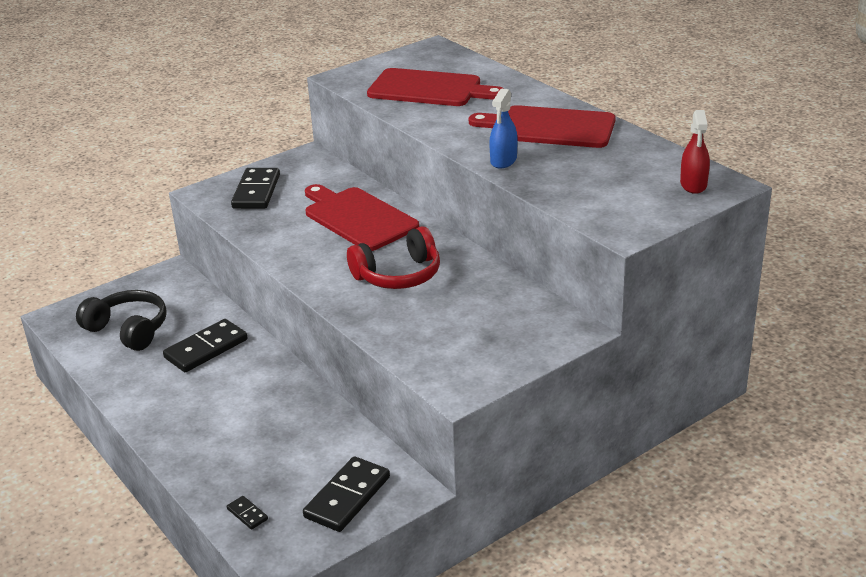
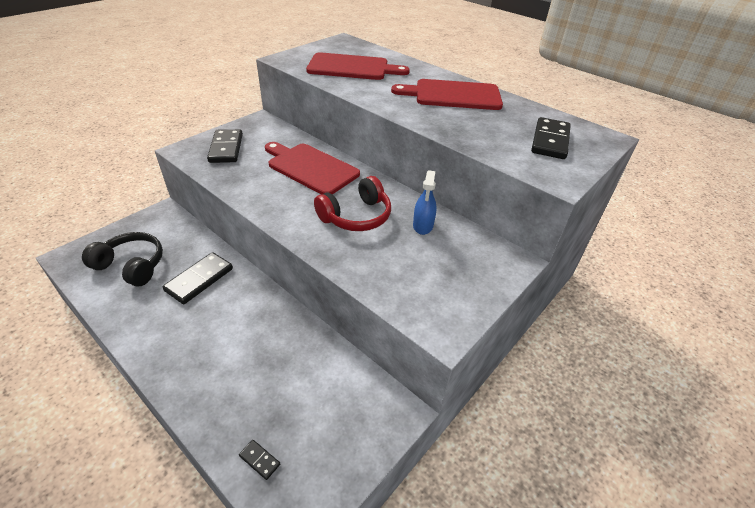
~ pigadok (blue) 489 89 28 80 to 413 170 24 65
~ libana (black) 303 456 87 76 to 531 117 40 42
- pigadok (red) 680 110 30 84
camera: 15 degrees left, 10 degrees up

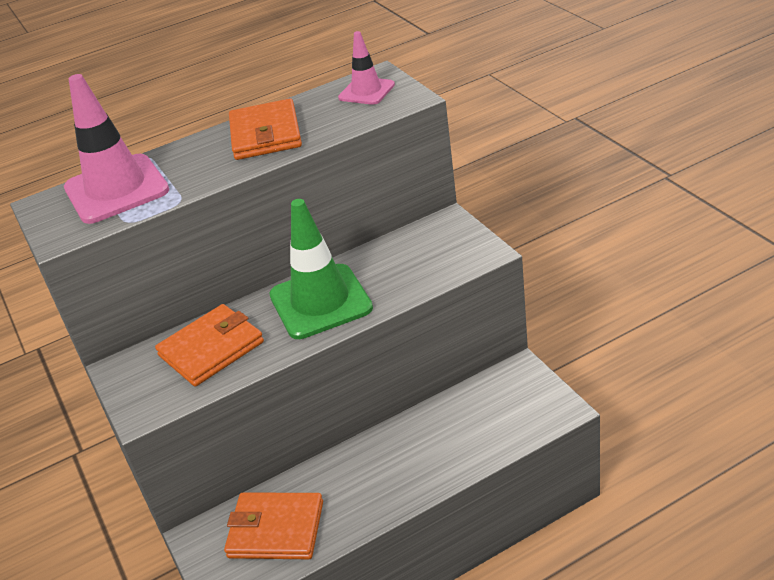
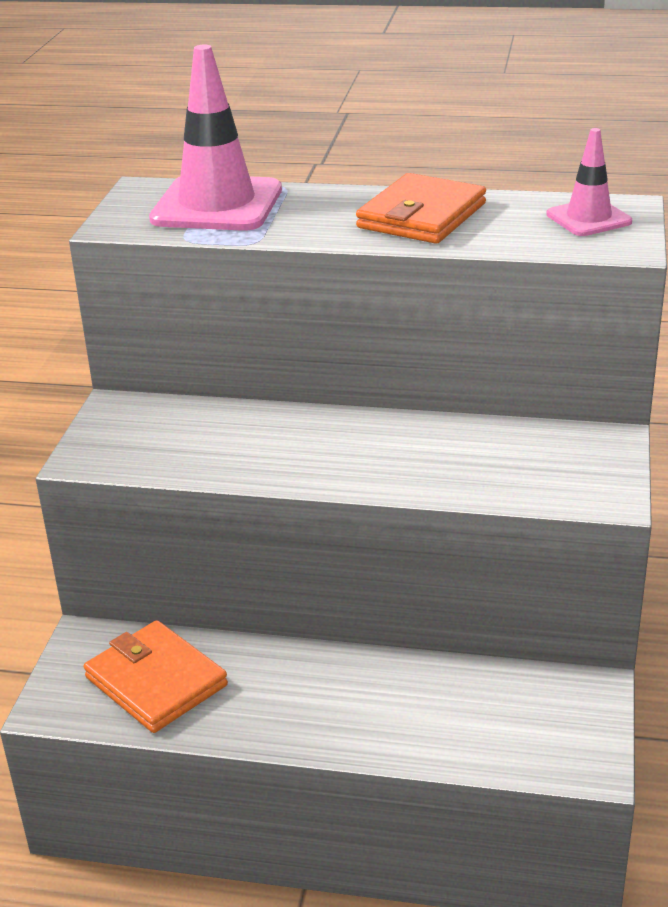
- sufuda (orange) 155 304 109 83
- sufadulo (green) 269 199 104 140
camera: 35 degrees right, 5 degrees down

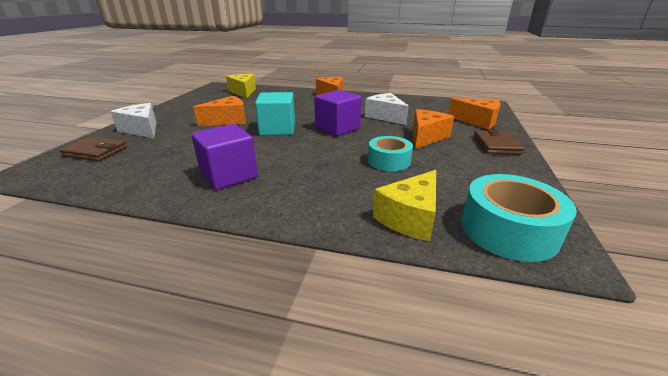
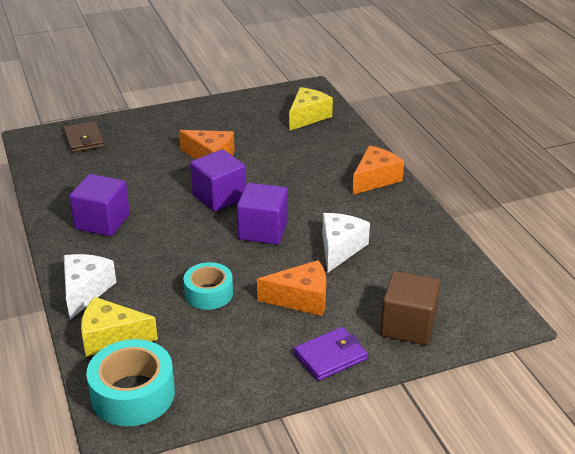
~ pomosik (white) 110 103 46 35 to 64 254 52 66
~ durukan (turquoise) 255 92 40 44 to durukan (purple) 190 149 56 63
~ sufuda (brown) 473 129 51 26 to sufuda (purple) 294 327 74 54
~ pomosik (orange) 449 98 52 31 to durukan (brown) 380 271 60 74
camera: 55 degrees right, 5 degrees up

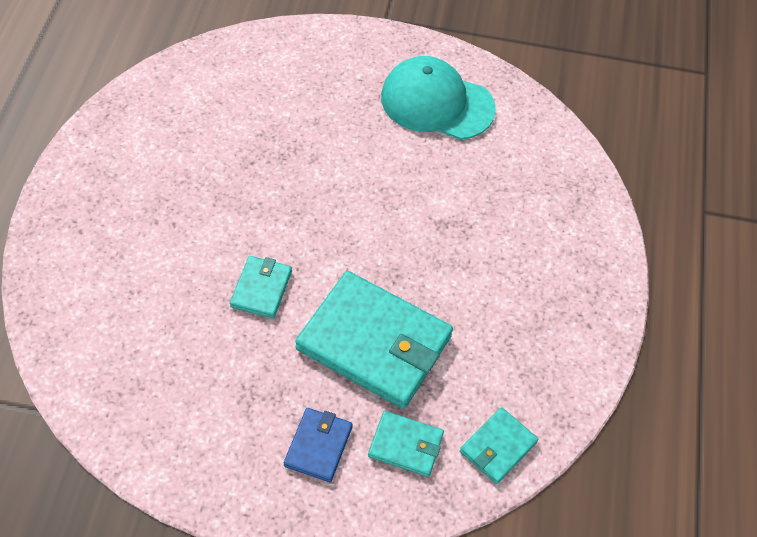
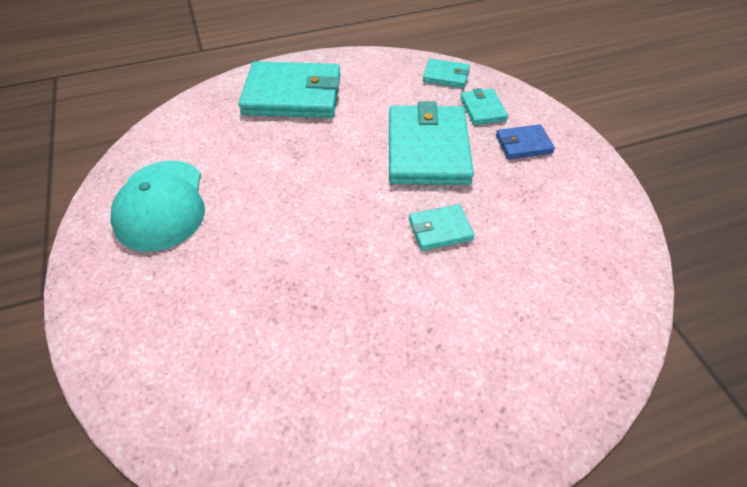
+ sufuda (turquoise) 239 61 102 57
camera: 115 degrees left, 5 degrees down

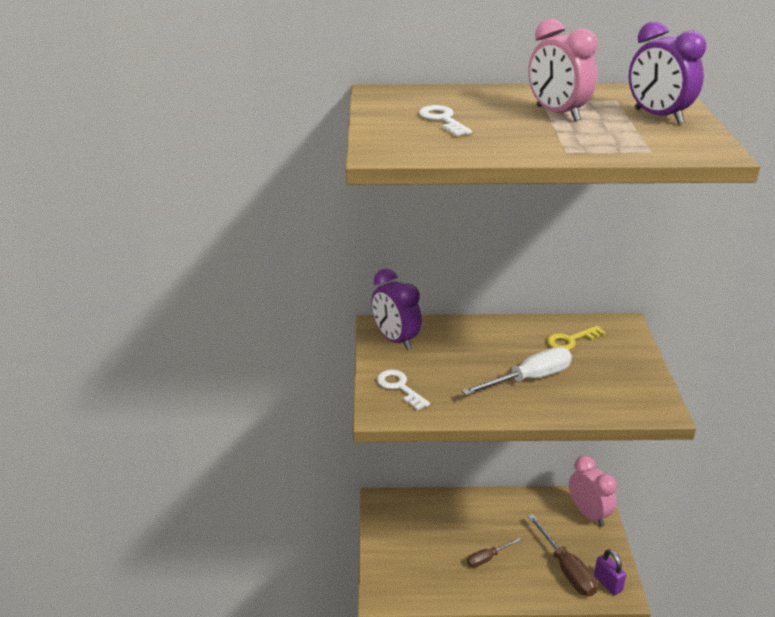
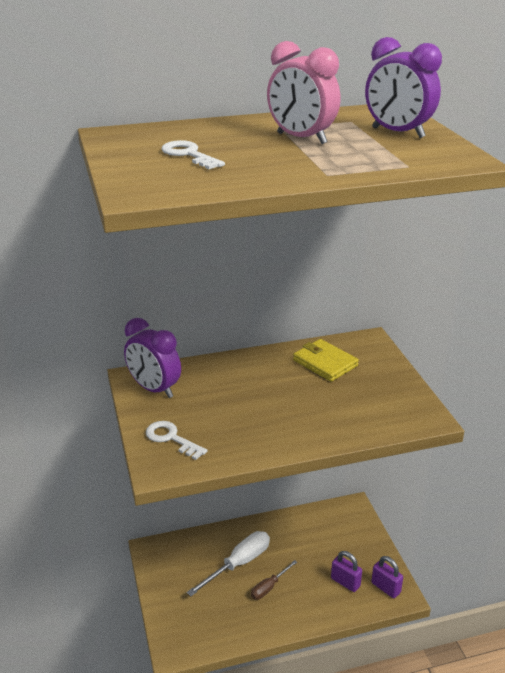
~ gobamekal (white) 462 347 110 48 to 187 531 83 65
~ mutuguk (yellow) 547 326 59 24 to sufuda (yellow) 293 339 66 43
~ gobamekal (brown) 528 514 70 82 to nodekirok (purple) 331 551 31 41
- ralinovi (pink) 569 456 48 71
camera: 15 degrees left, 0 degrees up

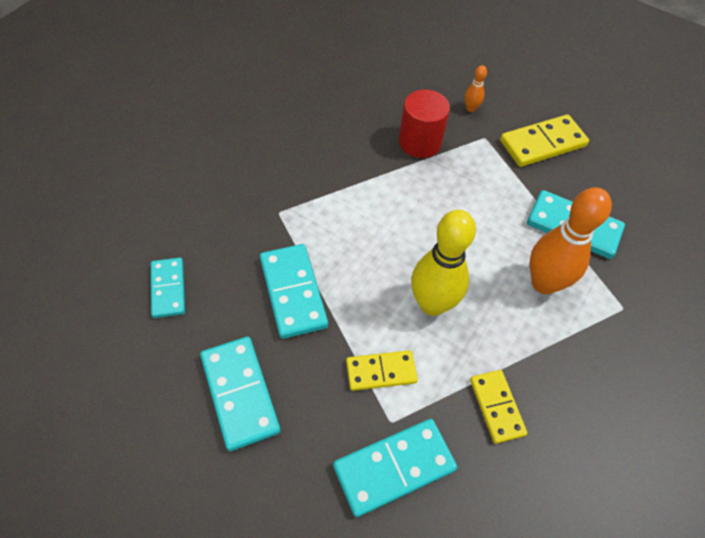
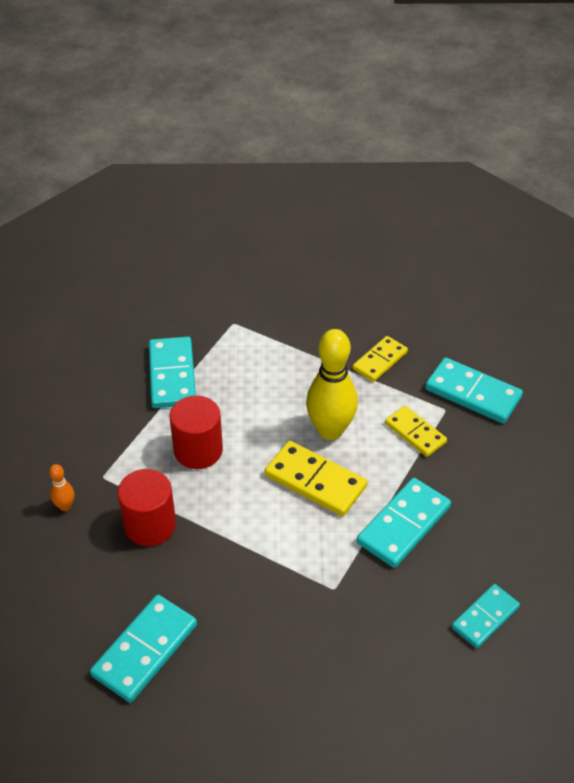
~ libana (turquoise) 200 337 81 114 to 90 595 107 108
+ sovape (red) 170 395 53 74
~ libana (yellow) 500 114 89 53 to 265 441 102 75
- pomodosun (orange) 530 187 82 107
camera: 120 degrees left, 10 degrees down

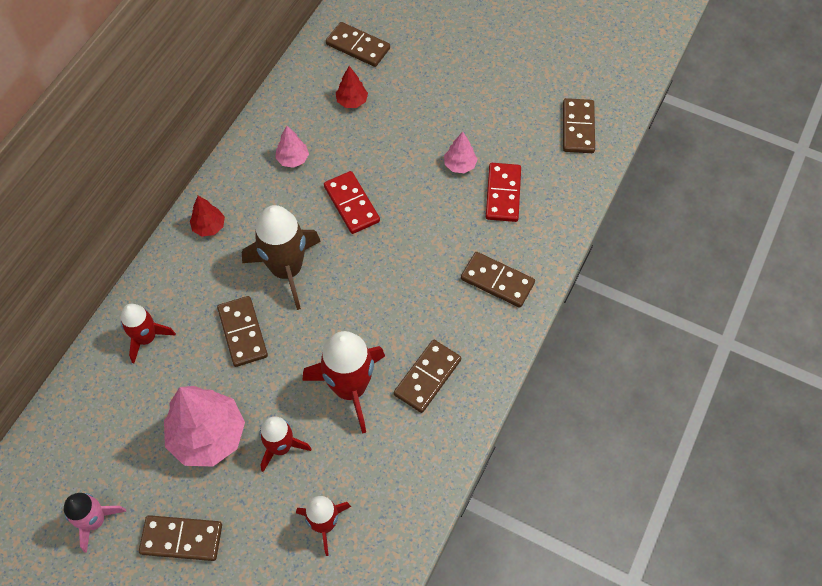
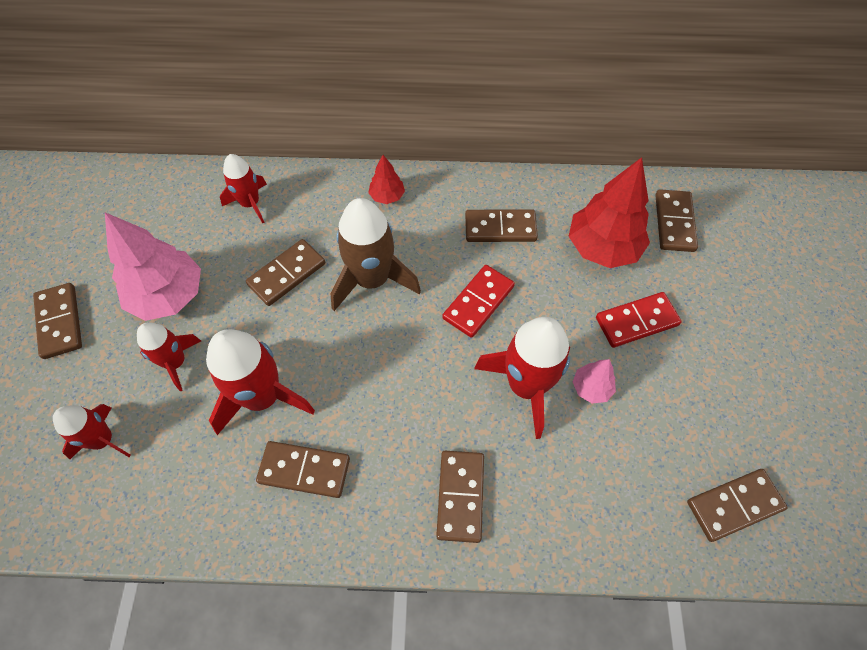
~ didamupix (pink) 275 126 34 42 to libana (brown) 465 209 73 33
+ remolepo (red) 474 317 96 122
~ didamupix (red) 336 66 32 42 = 569 157 81 111 x2.06
~ libana (red) 486 163 35 59 to 596 292 86 56
- remolepo (pink) 64 493 62 60
camera: 65 degrees right, 0 degrees up

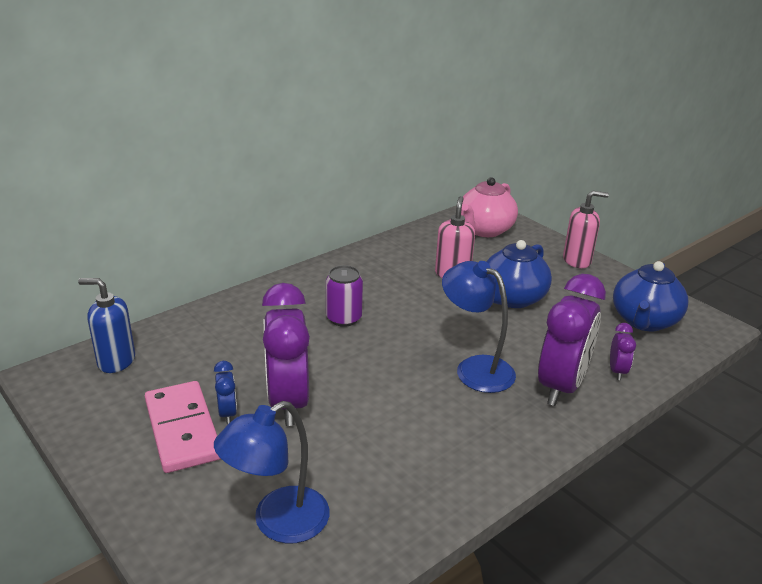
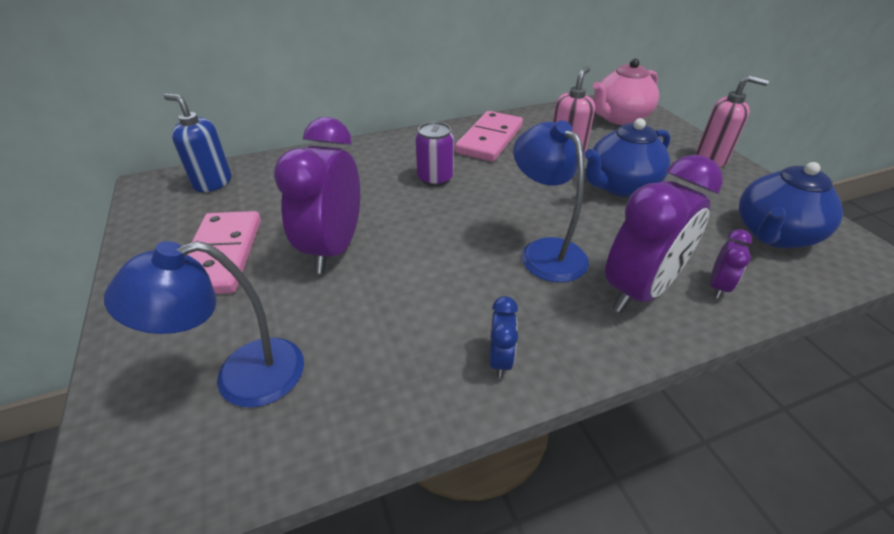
+ libana (pink) 455 111 68 51
~ ralinovi (blue) 214 361 23 63 to 489 296 29 82
camera: 20 degrees right, 10 degrees up

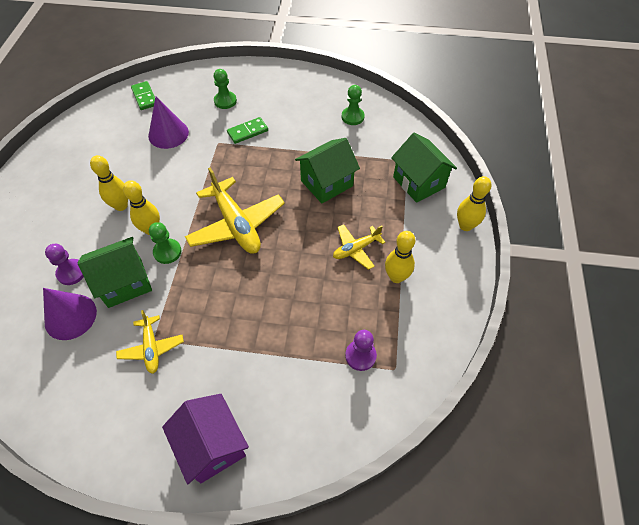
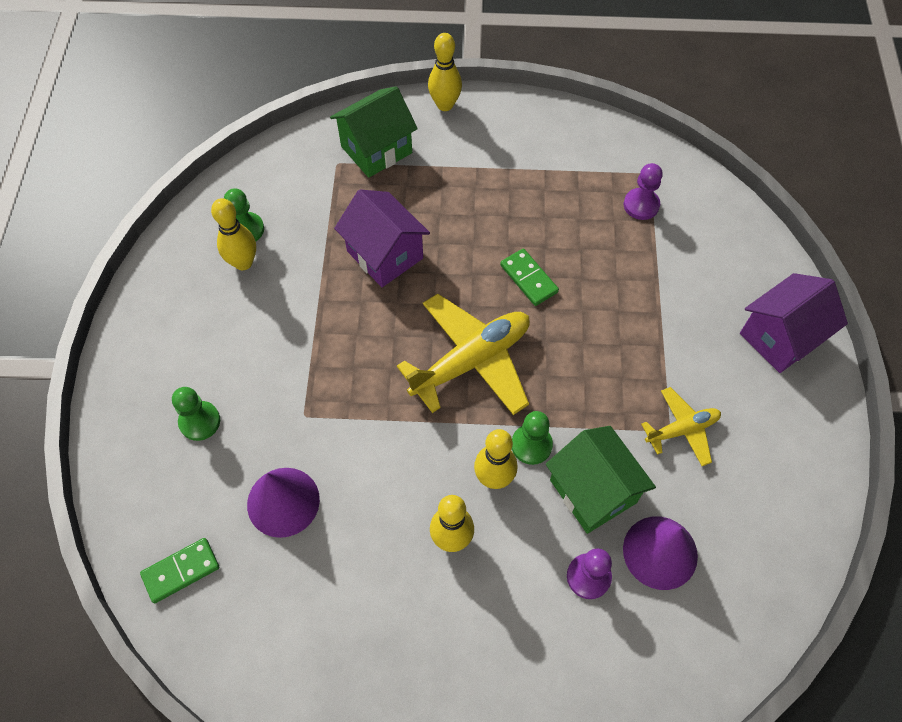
~ pomodosun (yellow) 385 231 30 52 to 211 198 45 72
~ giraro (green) 295 138 65 65 to giraro (purple) 334 189 96 98
~ libana (green) 227 117 41 27 to 500 248 59 58
- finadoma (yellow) 333 224 53 46
camera: 95 degrees left, 5 degrees up

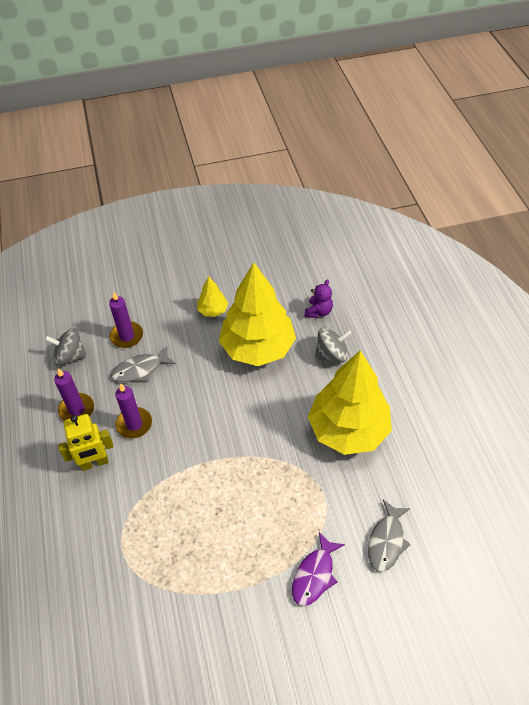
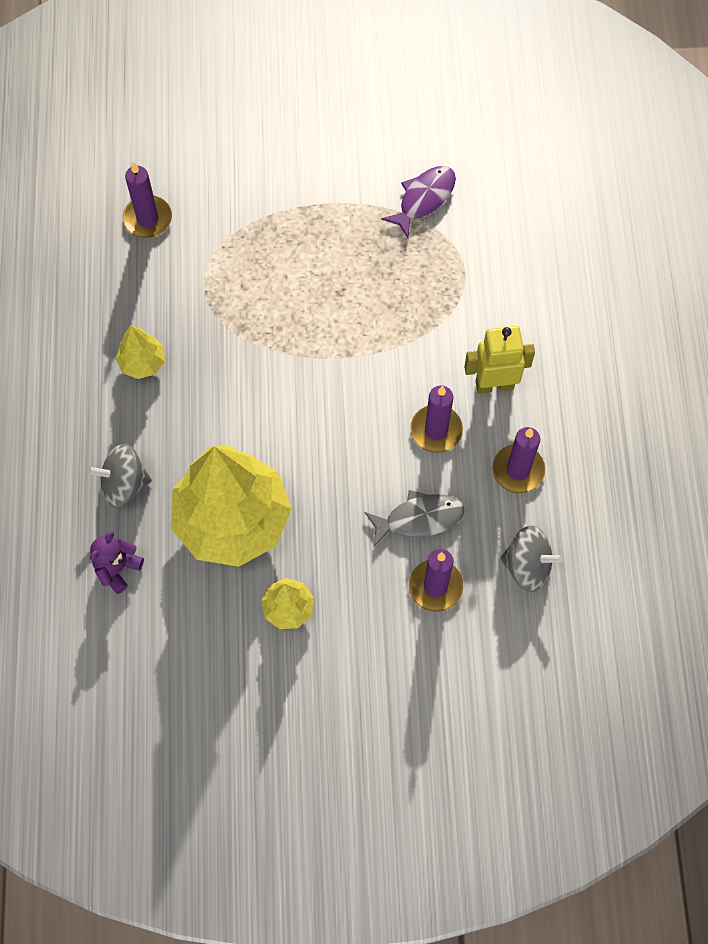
~ didamupix (yellow) 308 350 84 105 = 115 325 50 54 x0.43
~ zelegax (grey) 368 500 43 72 to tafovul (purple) 123 162 49 76
~ zelegax (purple) 292 532 53 74 to 381 166 75 72
camera: 170 degrees left, 15 degrees up

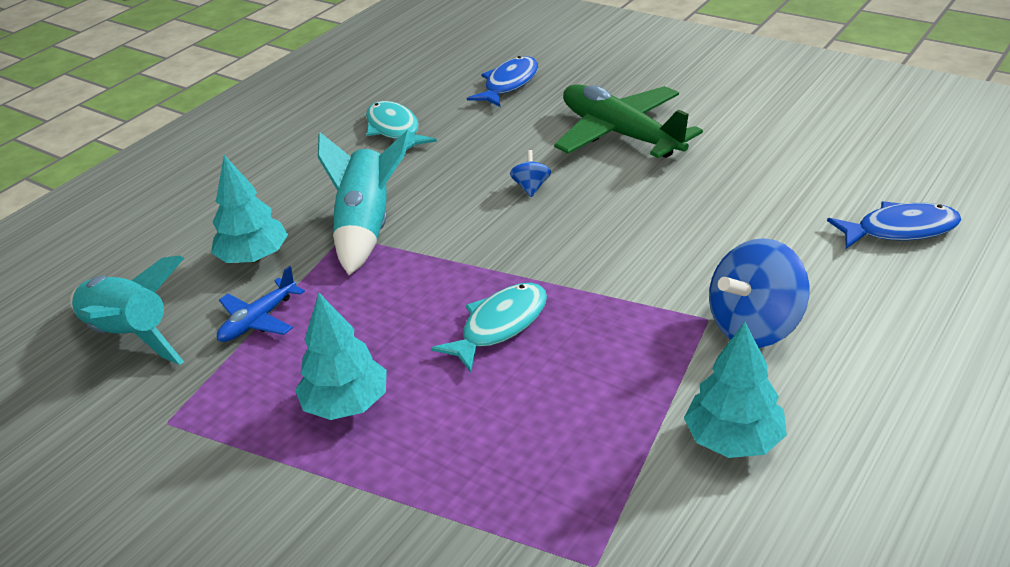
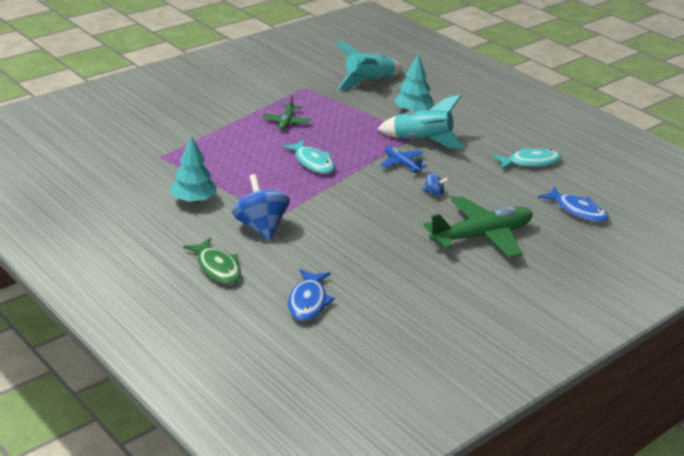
+ zelegax (green) 183 238 58 46
~ didamupix (turquoise) 295 293 92 127 to finadoma (green) 262 96 49 34
~ finadoma (blue) 217 266 88 76 to 380 146 47 27
camera: 100 degrees right, 5 degrees down

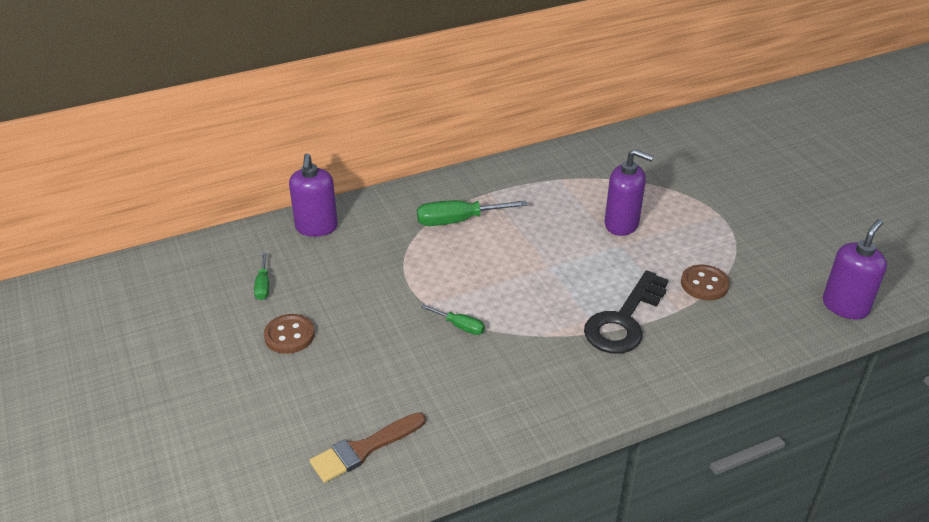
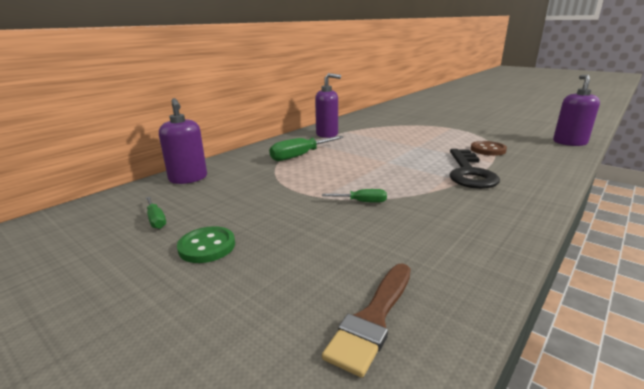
~ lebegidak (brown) 264 314 51 40 to lebegidak (green) 177 226 58 37
~ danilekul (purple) 605 149 49 87 to 315 73 26 65
camera: 25 degrees left, 15 degrees down

